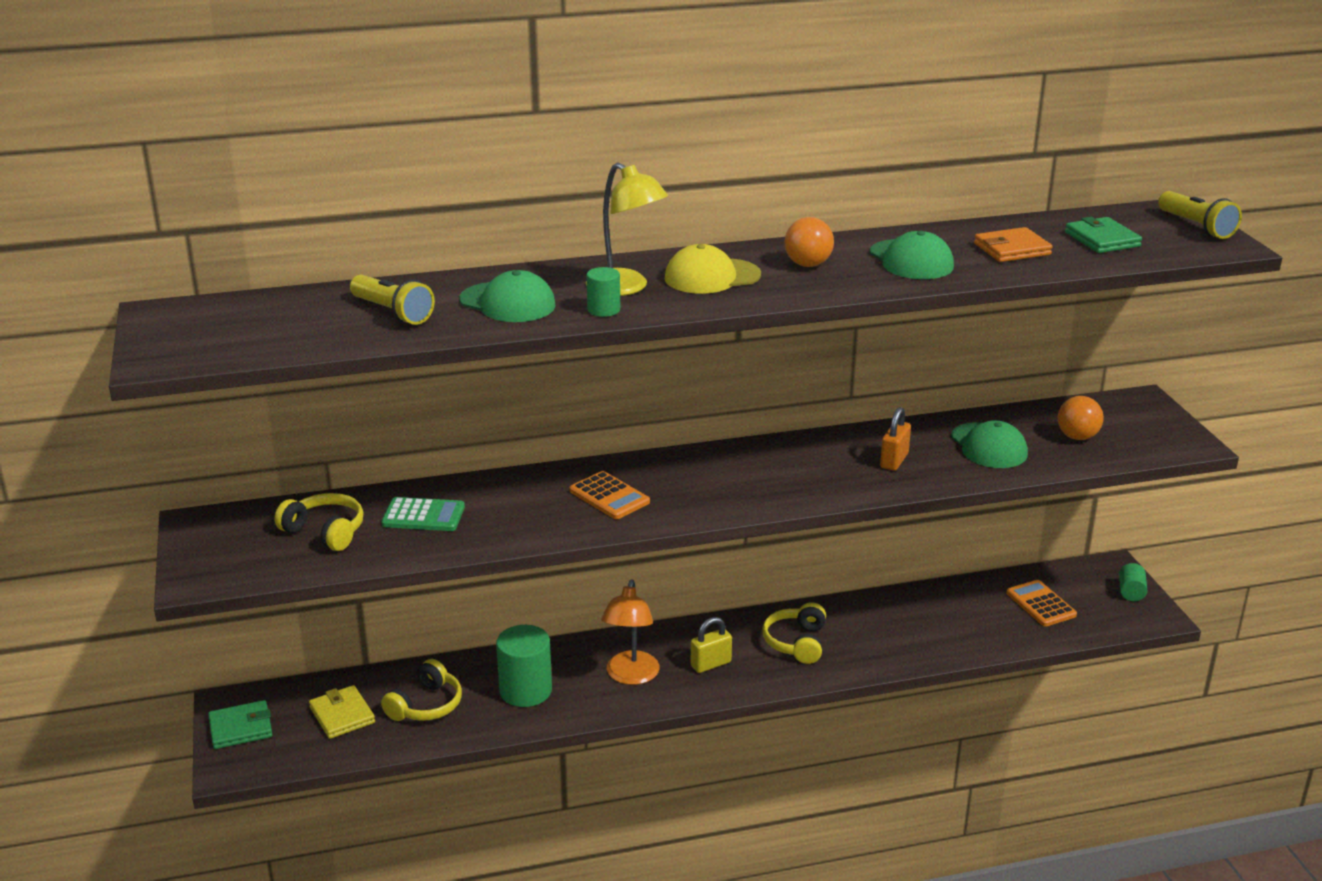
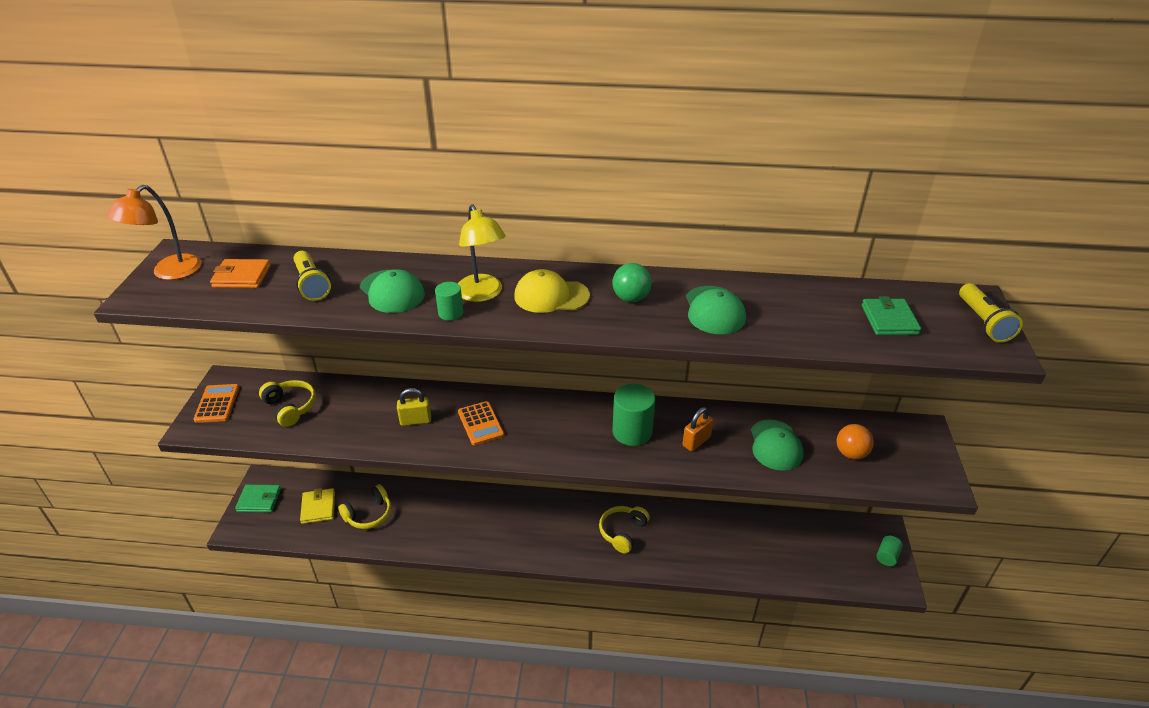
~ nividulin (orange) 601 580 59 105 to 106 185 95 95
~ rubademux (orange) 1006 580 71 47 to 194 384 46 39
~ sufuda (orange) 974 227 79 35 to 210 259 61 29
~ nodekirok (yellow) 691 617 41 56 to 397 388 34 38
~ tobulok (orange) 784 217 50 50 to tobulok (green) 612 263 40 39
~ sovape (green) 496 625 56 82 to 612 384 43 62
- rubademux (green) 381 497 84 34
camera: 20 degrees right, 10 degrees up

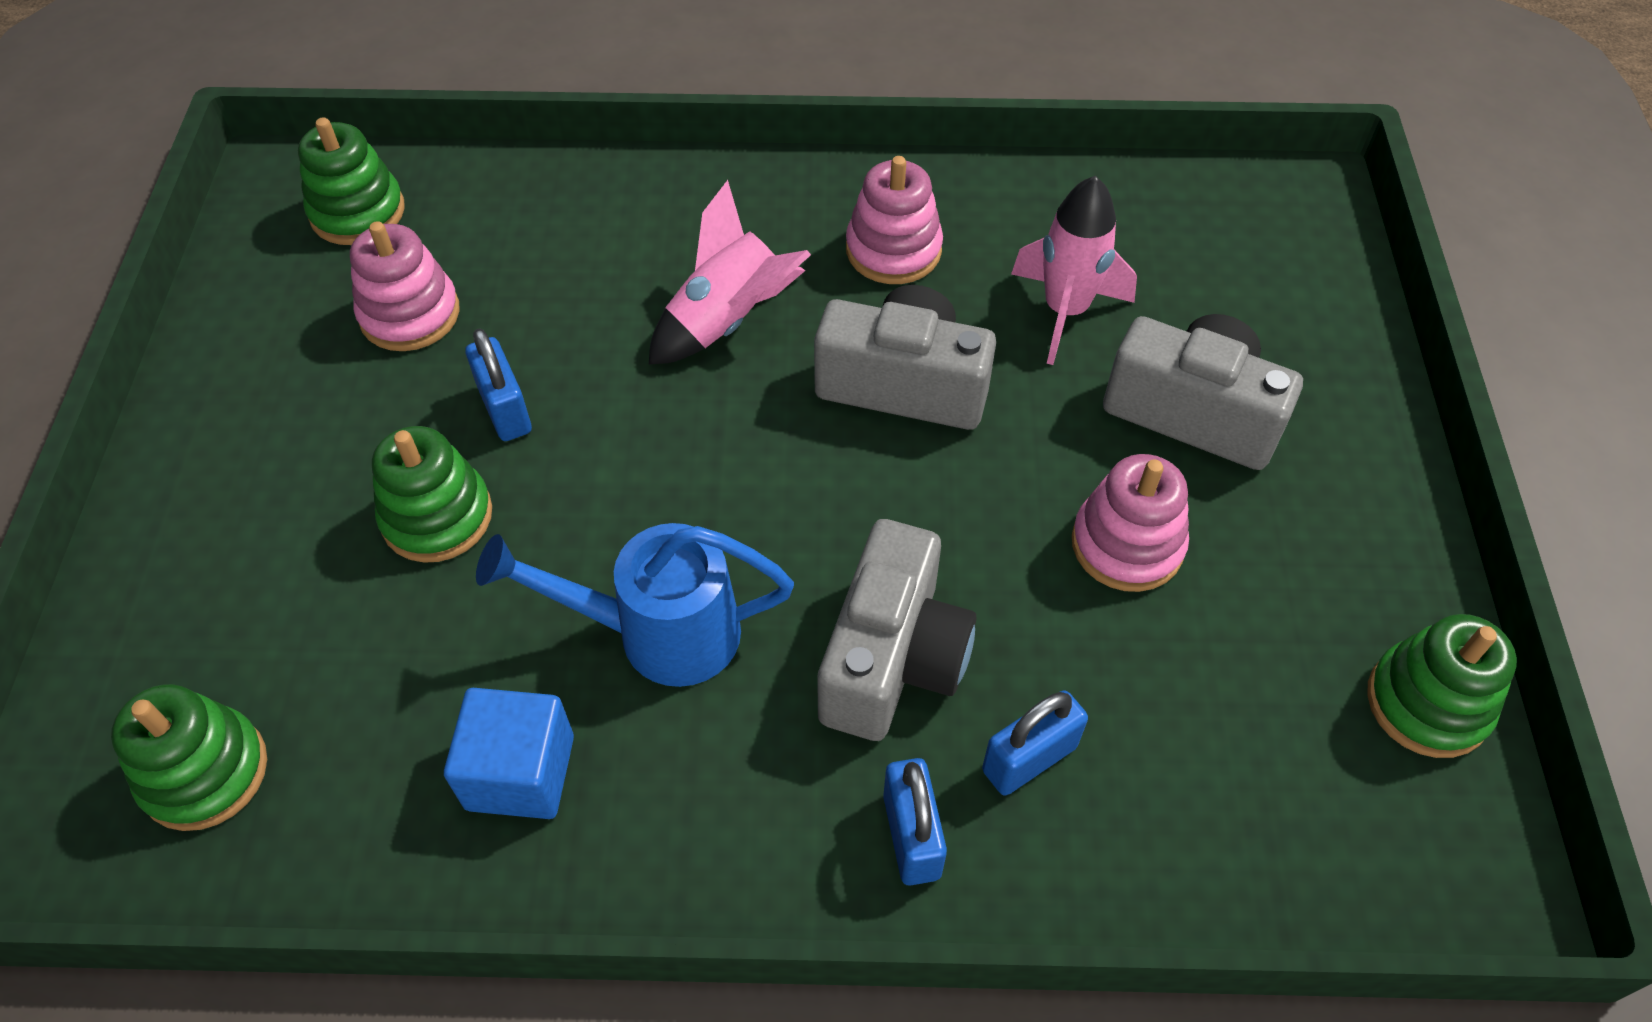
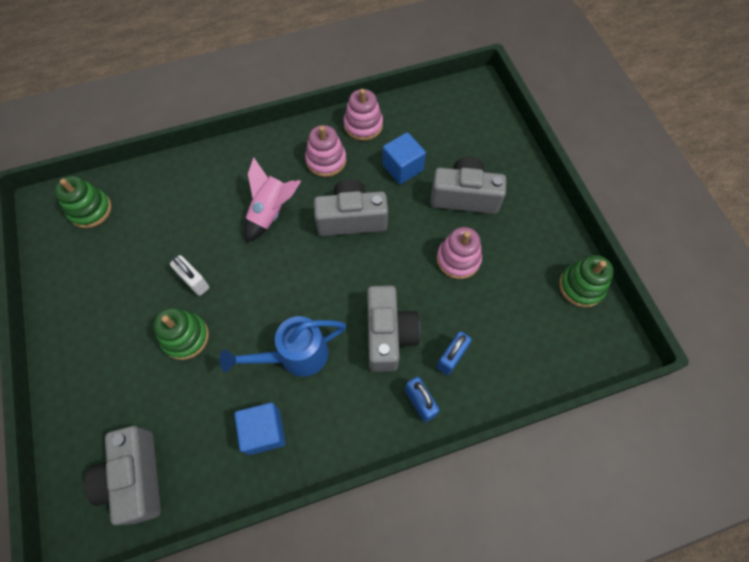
~ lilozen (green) 111 684 156 147 to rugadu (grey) 84 426 77 99
~ nodekirok (blue) 465 328 67 113 to nodekirok (white) 170 255 39 41
~ lilozen (pink) 350 221 110 130 to 344 89 39 52
~ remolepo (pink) 1011 176 126 189 to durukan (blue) 382 132 44 52
camera: 20 degrees left, 10 degrees up

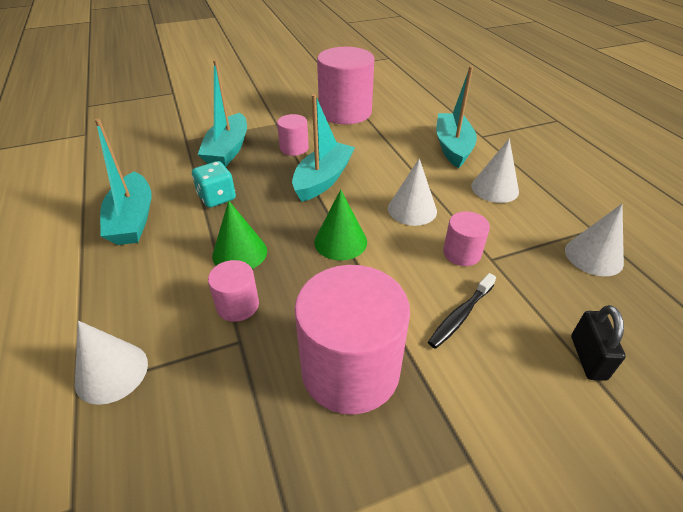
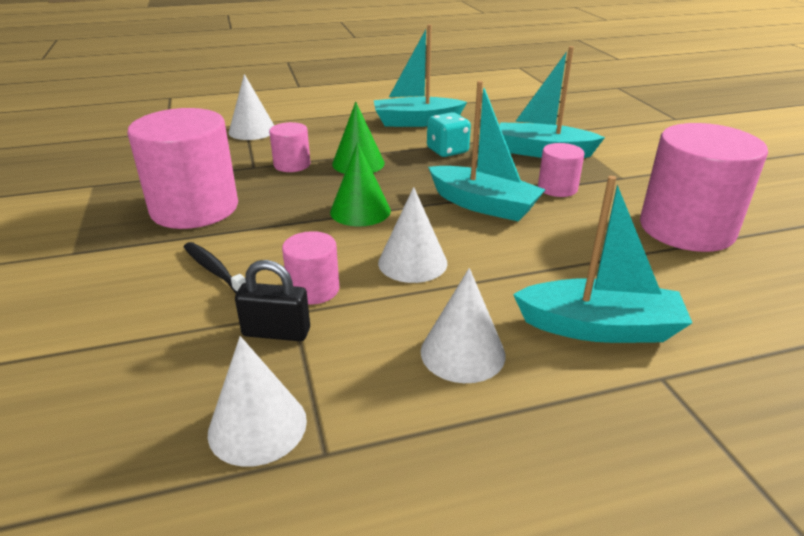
~ nodekirok (black) 571 305 55 76 to 235 260 75 81
camera: 95 degrees right, 10 degrees down

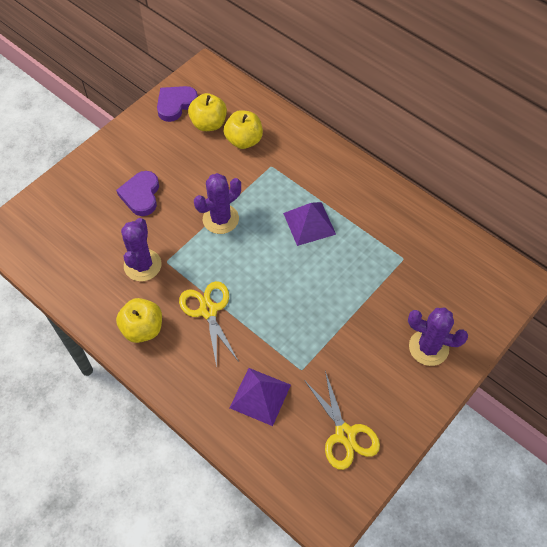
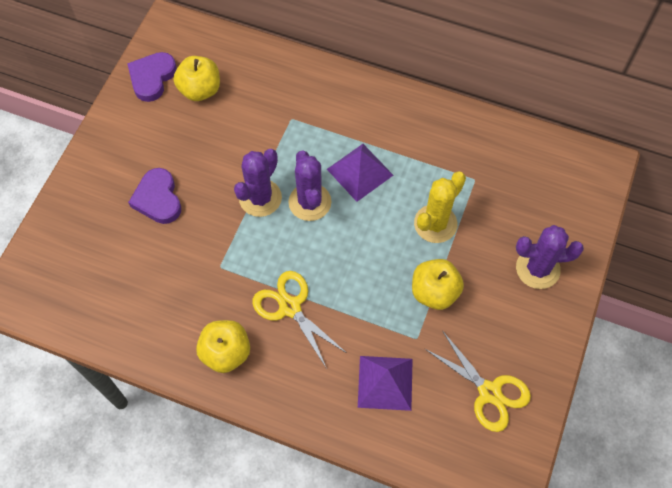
~ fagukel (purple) 121 218 41 63 to 288 150 43 71
~ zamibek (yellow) 224 110 39 39 to 412 259 52 51
+ fagukel (yellow) 414 172 52 71
camera: 20 degrees left, 5 degrees up

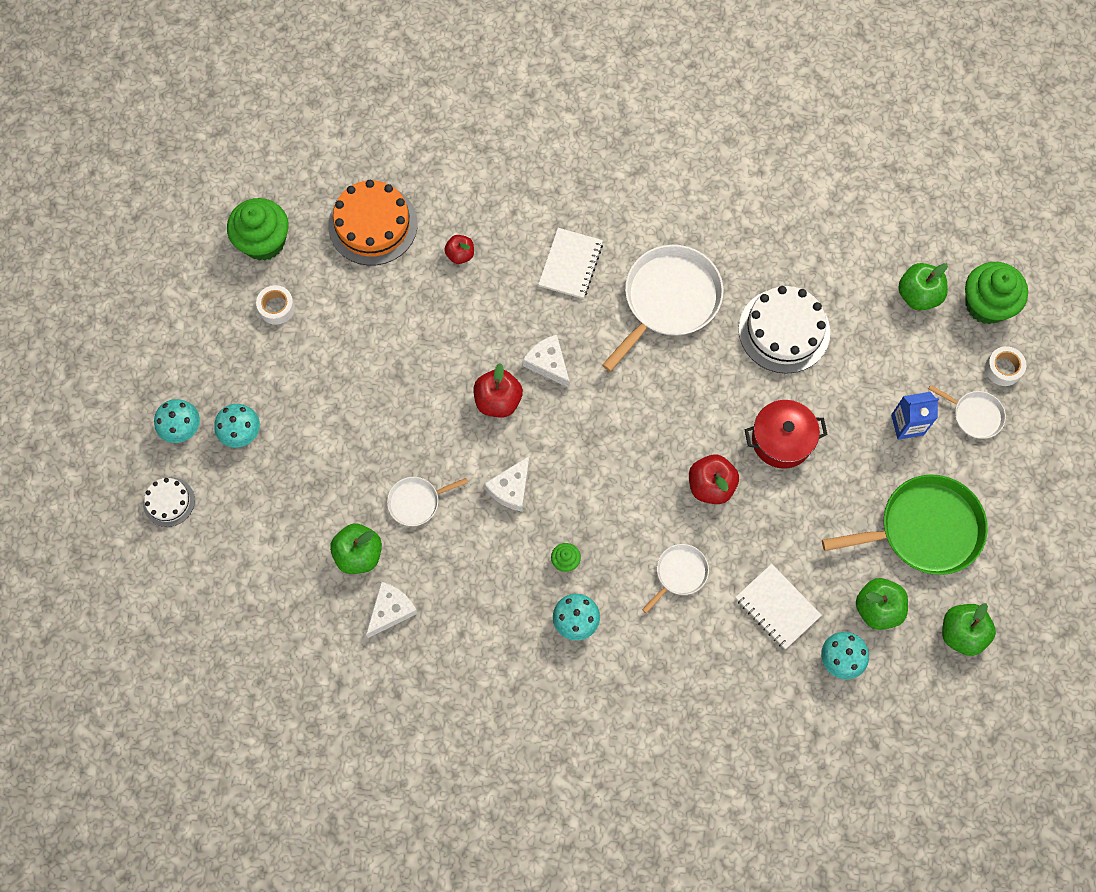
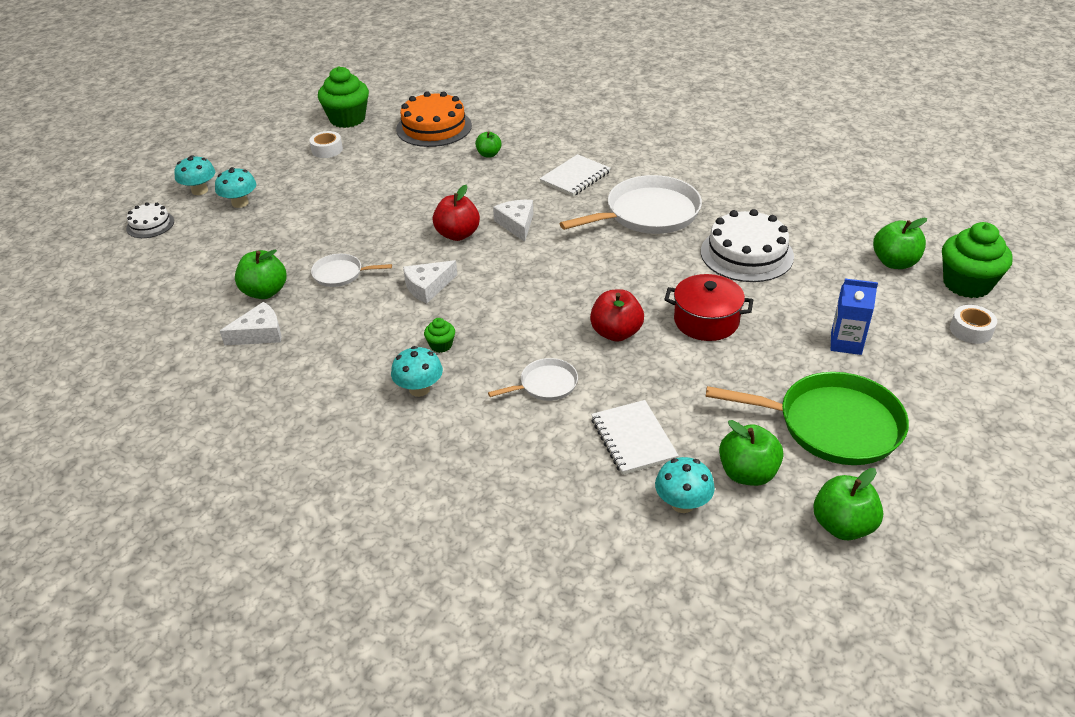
~ zamibek (red) 444 235 30 29 to zamibek (green) 475 132 27 25
- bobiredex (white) 928 385 78 54
camera: 25 degrees right, 30 degrees down

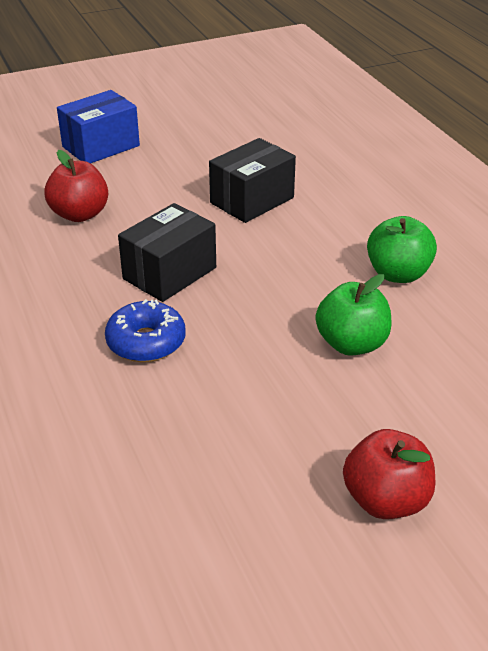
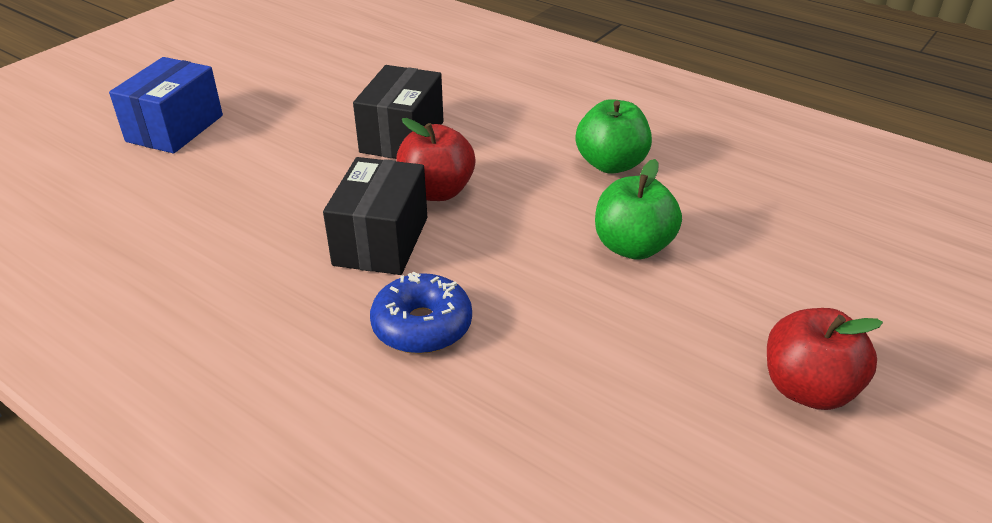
~ zamibek (red) 44 150 64 72 to 396 118 79 83
camera: 30 degrees left, 0 degrees up

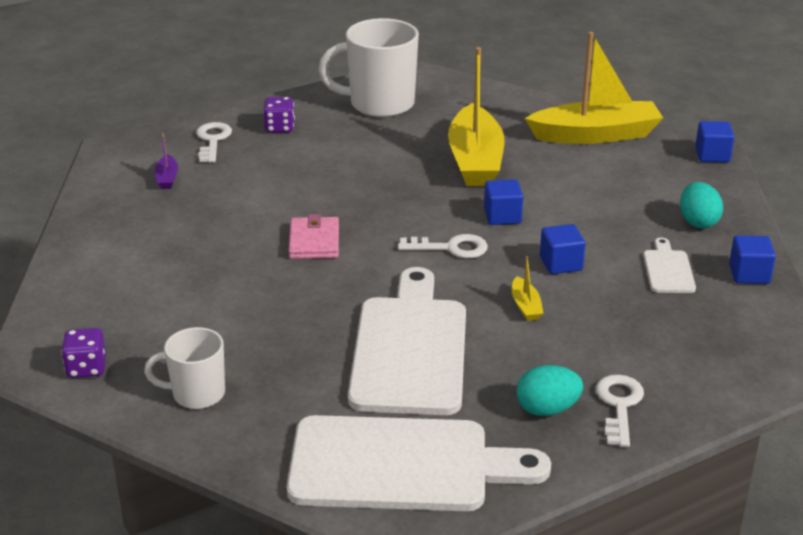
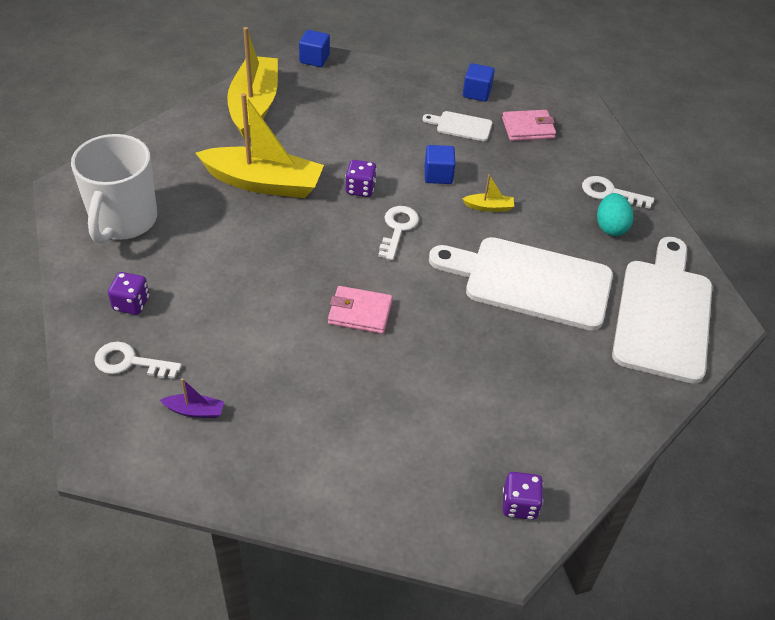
~ durukan (blue) 484 179 39 46 to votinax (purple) 345 160 32 37
+ sufuda (pink) 502 110 54 31
- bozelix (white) 144 327 81 82
- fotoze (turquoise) 680 182 43 46
camera: 80 degrees left, 15 degrees up

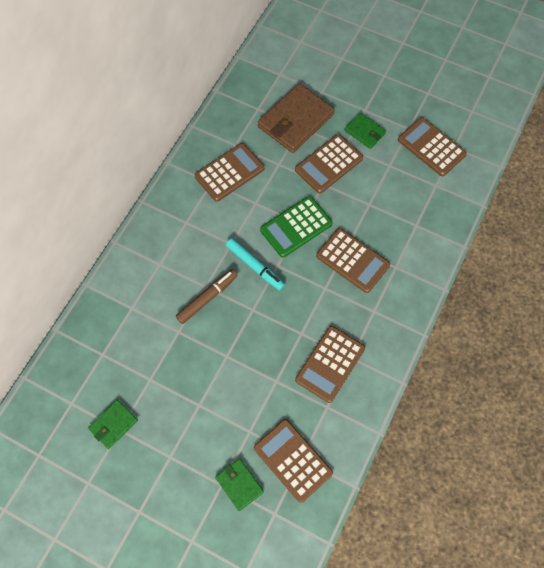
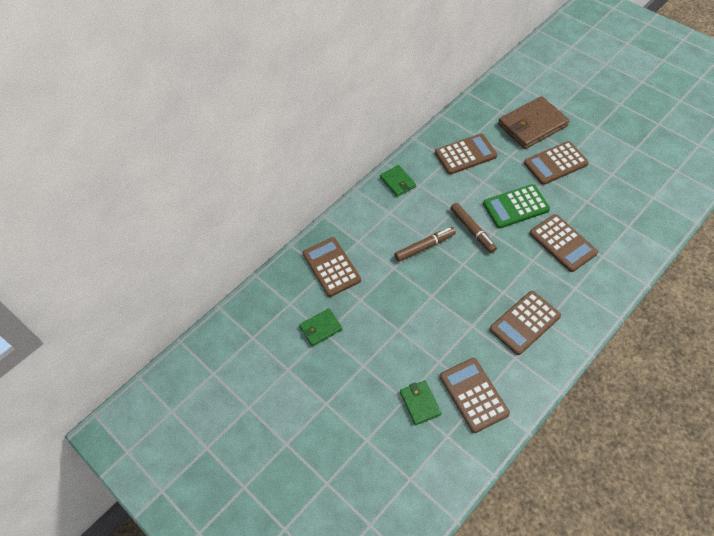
~ rubademux (brown) 398 117 69 59 to 303 237 58 60
~ sufuda (green) 345 113 41 36 to 380 165 36 32
~ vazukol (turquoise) 226 238 59 53 to vazukol (brown) 450 203 47 50
camera: 20 degrees right, 10 degrees down

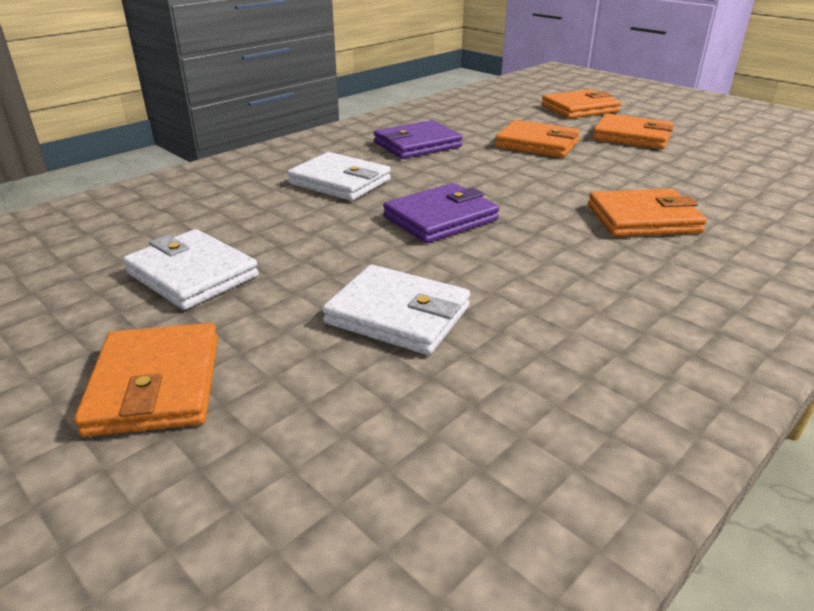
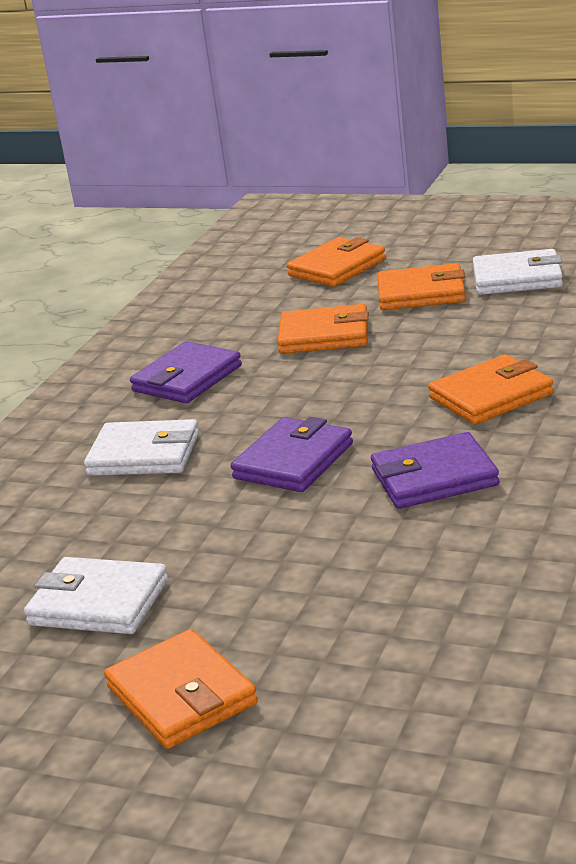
+ sufuda (purple) 371 432 128 77
~ sufuda (white) 322 265 148 90 to 473 249 90 46
camera: 20 degrees left, 5 degrees down

